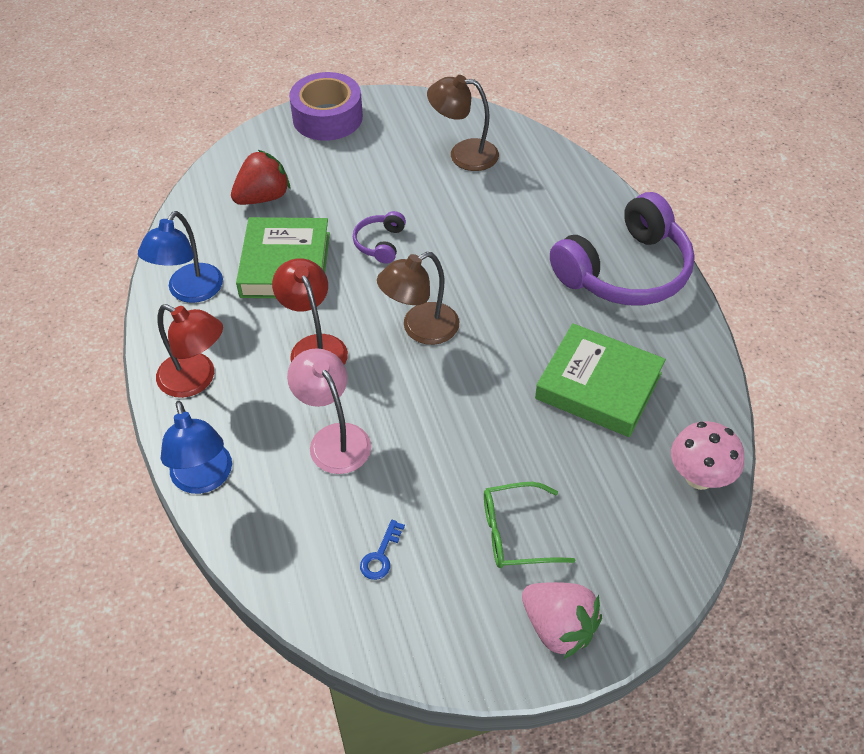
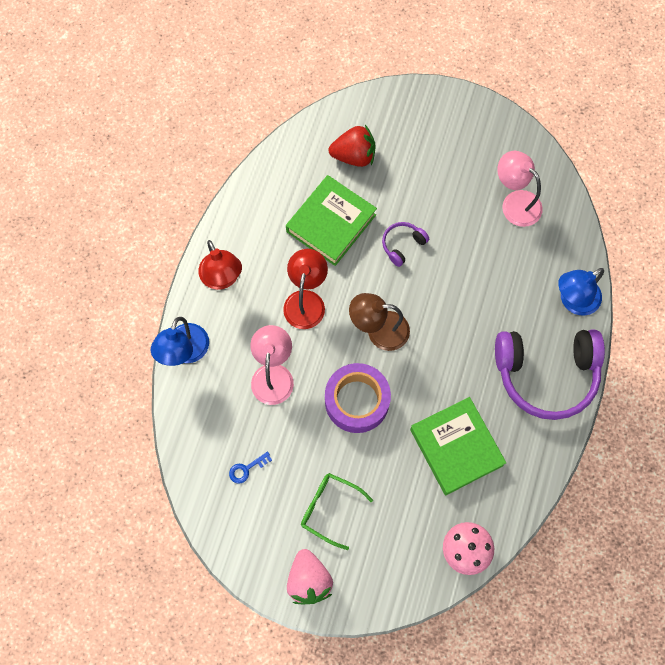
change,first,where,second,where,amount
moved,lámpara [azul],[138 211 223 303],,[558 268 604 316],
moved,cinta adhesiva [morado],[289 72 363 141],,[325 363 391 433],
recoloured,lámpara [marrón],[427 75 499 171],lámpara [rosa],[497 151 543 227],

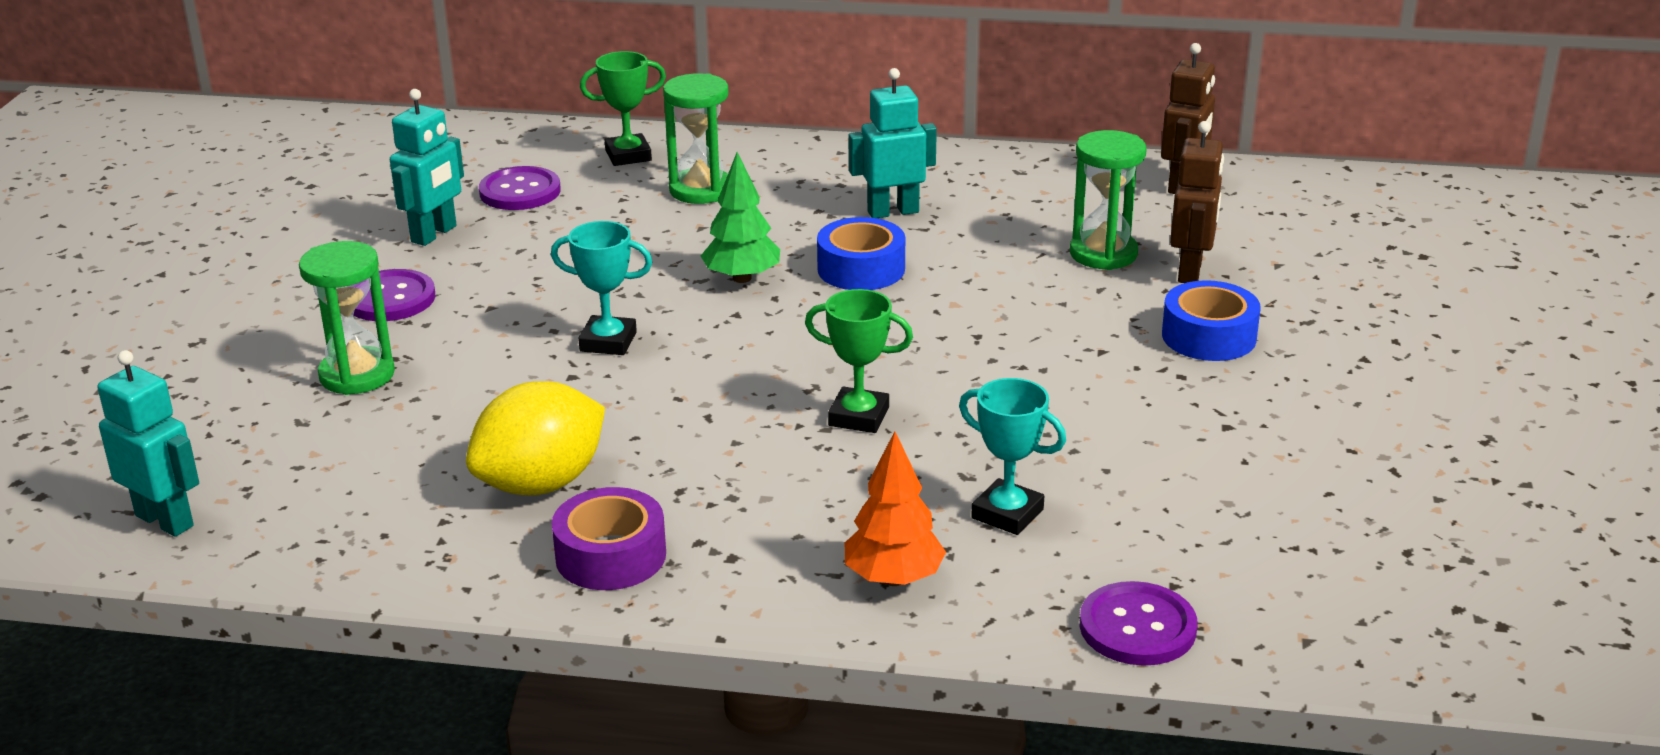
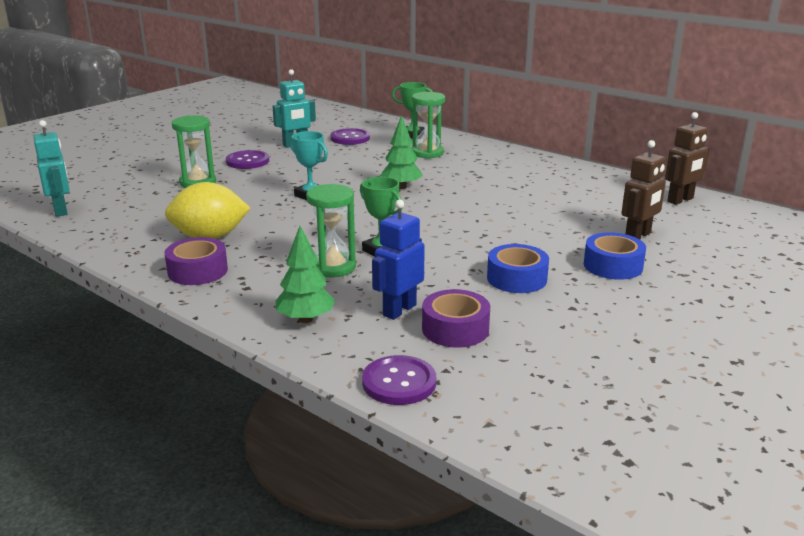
change,first,where,second,where,amount
moved,cinta adhesiva [azul],[817 217 905 290],,[487 244 549 293],
recoloured,árbol [naranja],[845 431 946 586],árbol [verde],[276 226 335 323],
removed,robot [turquesa],[849 68 937 218],,,
replaced,trofeo [turquesa],[959 378 1066 535],robot [azul],[372 199 425 320],
moved,reloj de arena [verde],[1070 130 1147 270],,[306 184 356 278],
added,,,cinta adhesiva [morado],[422 289 490 348],

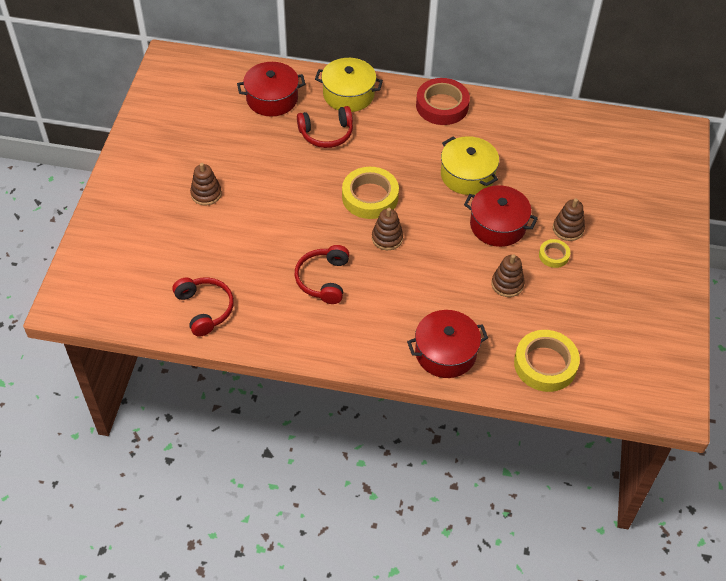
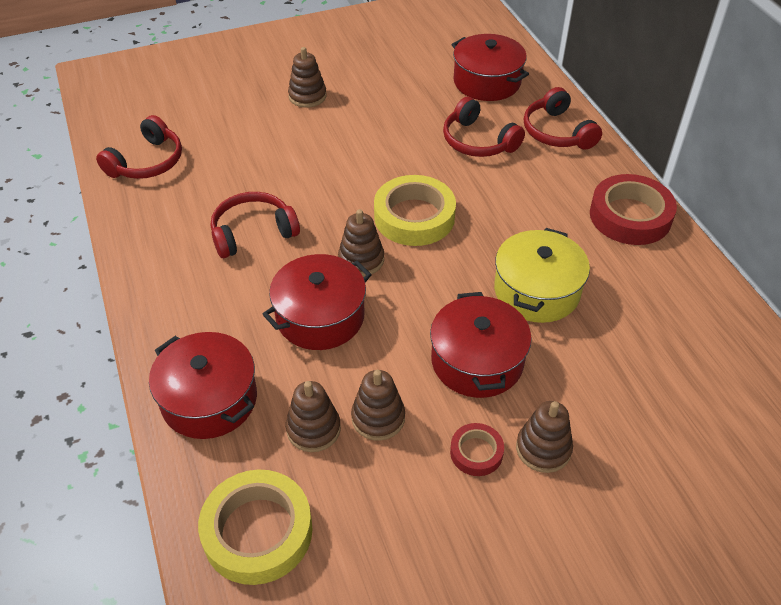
change,first,where,second,where,amount
replaced,olla [amarillo],[315 58 383 112],auriculares [rojo],[524 87 602 150],
recoloured,cinta adhesiva [amarillo],[539 239 570 268],cinta adhesiva [rojo],[450 423 504 476],
added,,,olla [rojo],[263 254 372 350],
added,,,juguete apilable [marrón],[286 381 341 452],

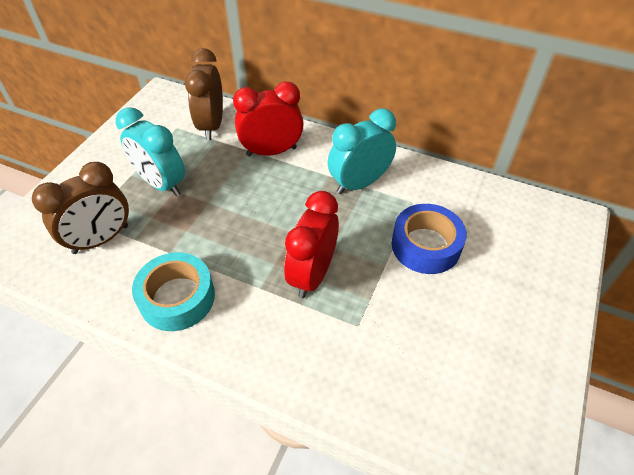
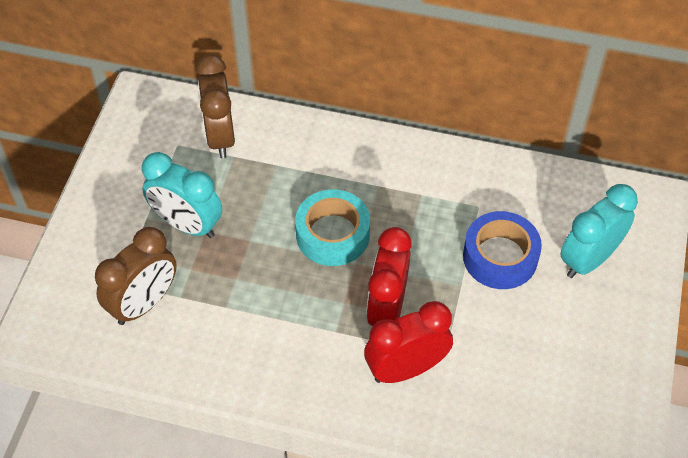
change,first,where,second,where,amount
moved,cinta adhesiva [turquesa],[132 252 215 331],,[295 189 370 266],
moved,despertador [rojo],[233 81 304 156],,[364 301 453 383],
moved,despertador [turquesa],[328 109 396 194],,[560 184 638 278],

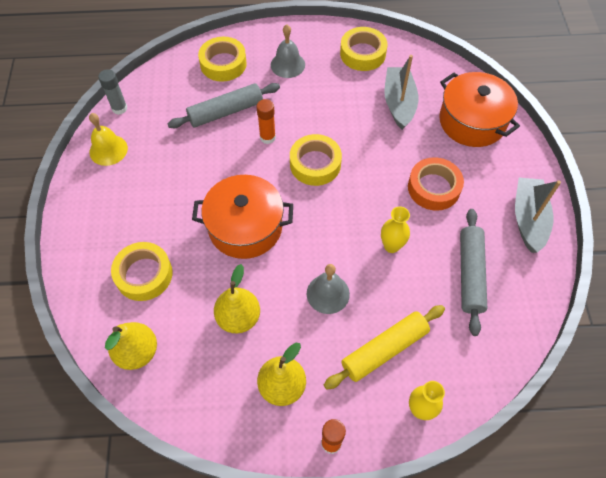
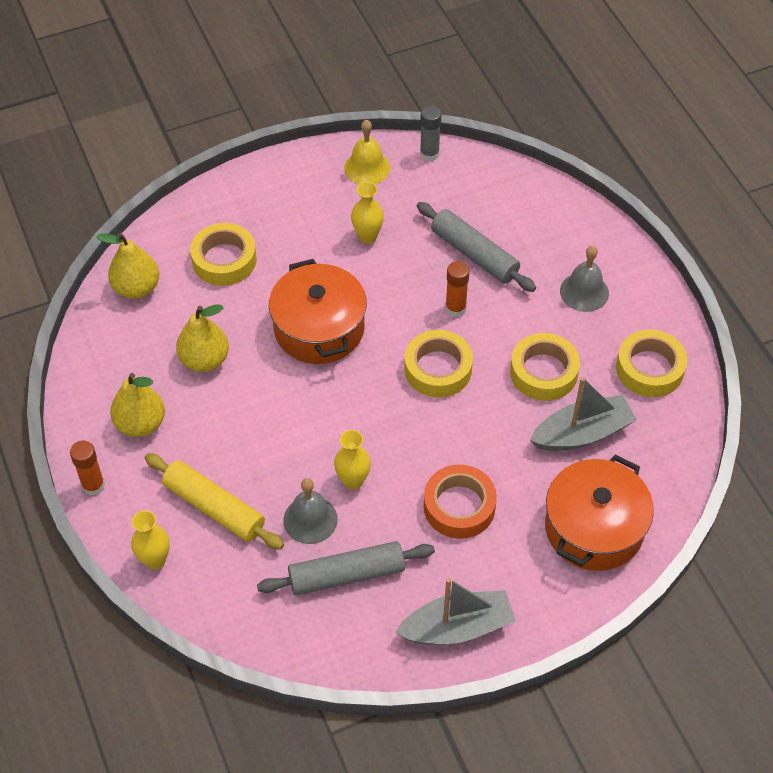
change,first,where,second,where,amount
moved,cinta adhesiva [amarillo],[198 37 247 82],,[510 333 580 401],
moved,campana [gris],[307 264 350 314],,[283 478 338 544],
added,,,florero [amarillo],[351 182 384 244],

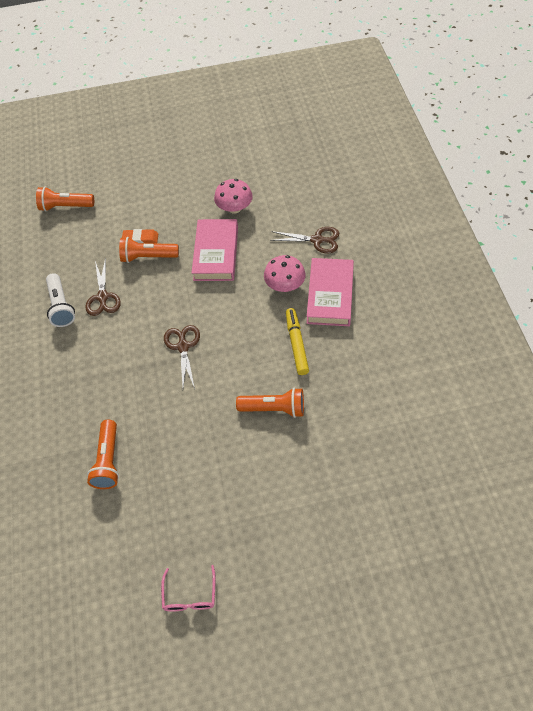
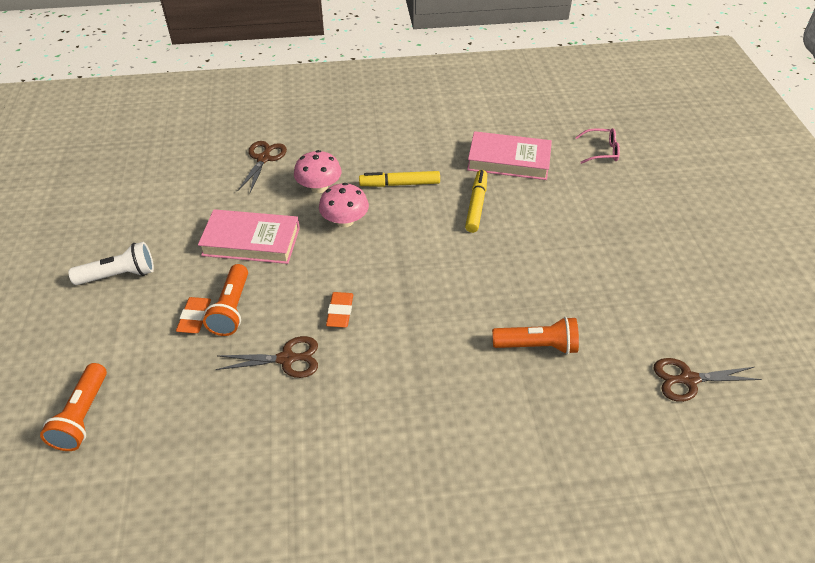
change,first,where,second,where,amount
moved,lámpara de mano [blanco],[46 273 75 327],,[68 242 154 285],
moved,gafas [rosa],[161 565 216 612],,[575 128 620 164],
moved,tijeras [marrón],[164 325 200 389],,[653 358 762 402],
moved,seta [rosa],[214 179 253 214],,[319 183 369 227],
replaced,lámpara de mano [naranja],[236 388 304 418],rotulador [amarillo],[465 170 487 233],
moved,libro [rosa],[307 258 354 326],,[467 131 552 180],
added,,,goma de borrar [naranja],[326 292 353 328],

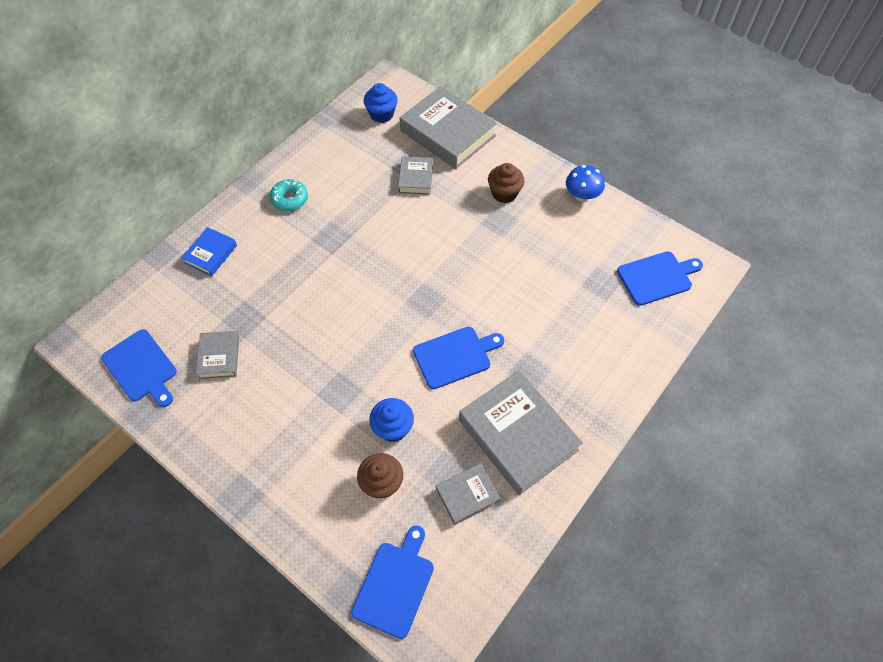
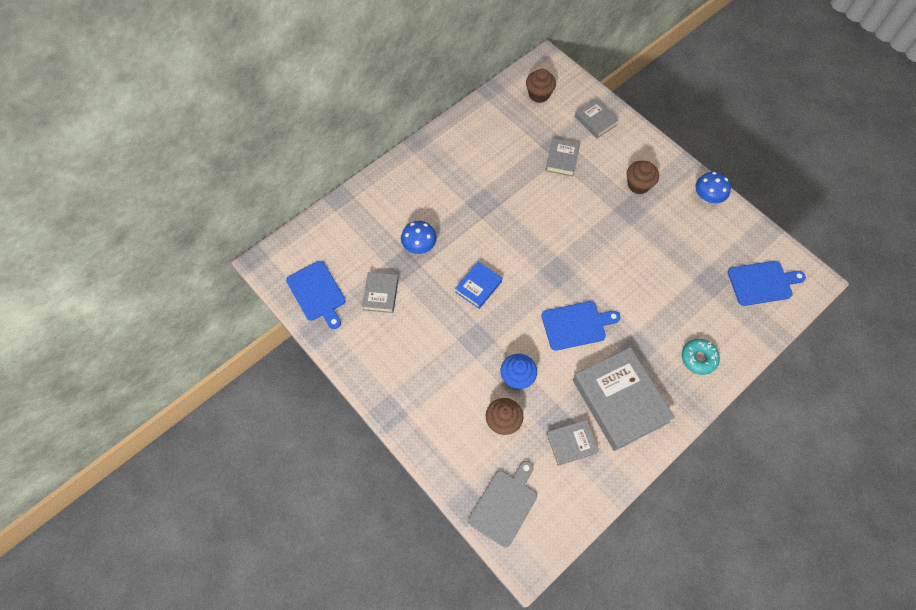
change,first,where,second,where,amount
moved,libro [azul],[181 227 237 276],,[455 262 502 309],
moved,rosquilla [turquesa],[270 179 308 211],,[682 339 720 375],
recoloured,tabla de cortar [azul],[351 525 434 639],tabla de cortar [gris],[468 461 537 547],
recoloured,magdalena [azul],[364 83 398 123],magdalena [marrón],[526 69 556 103],
resized,libro [gris],[400 86 497 169],,[574 99 619 138],x0.51
added,,,seta [azul],[401 221 437 254],

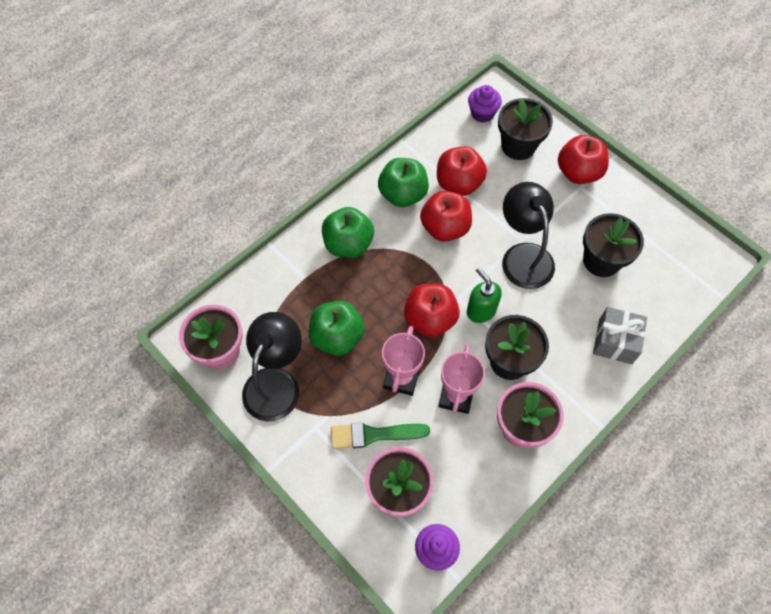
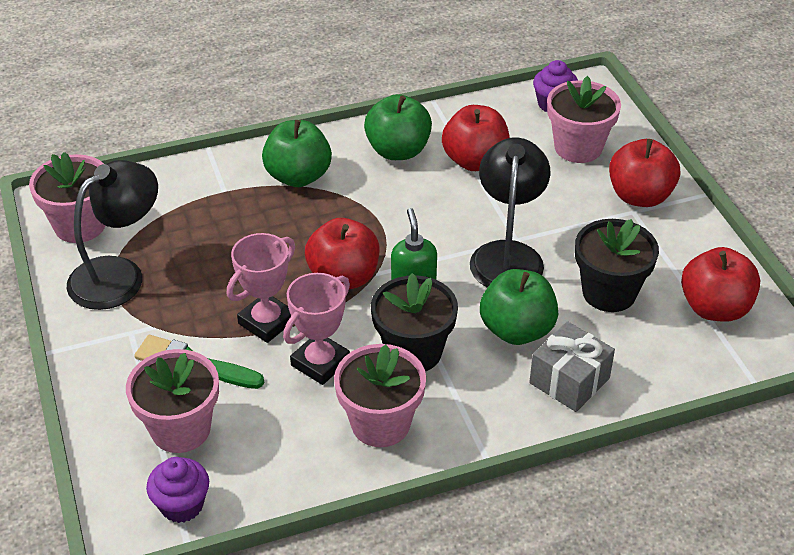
change,first,where,second,where,amount
moved,manzana [verde],[309 301 365 356],,[480 269 558 345],
moved,manzana [rojo],[420 191 472 242],,[681 247 760 322],
recoloured,maceta [negro],[498 98 553 160],maceta [rosa],[547 76 621 163],

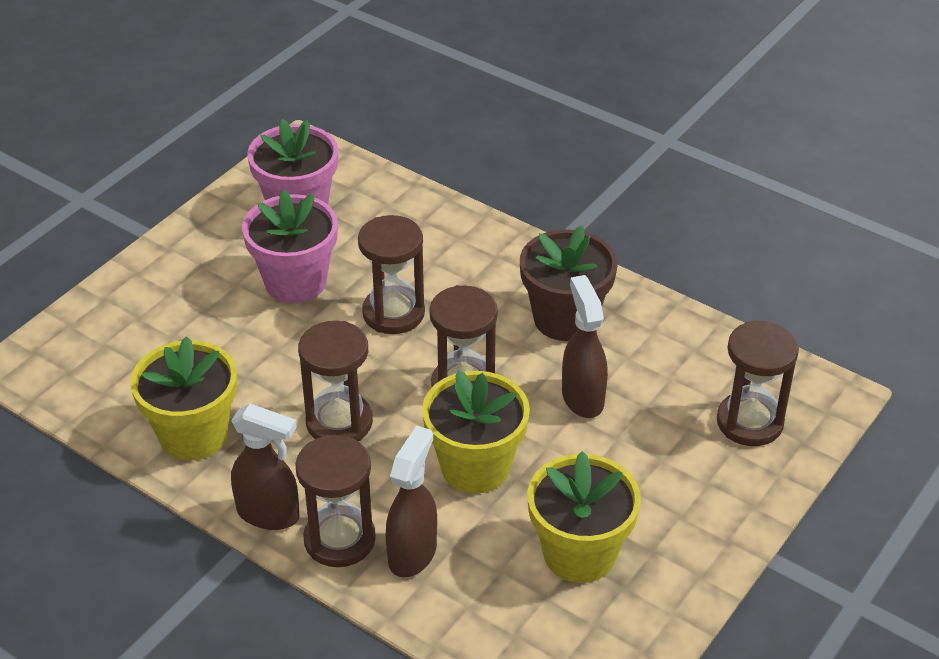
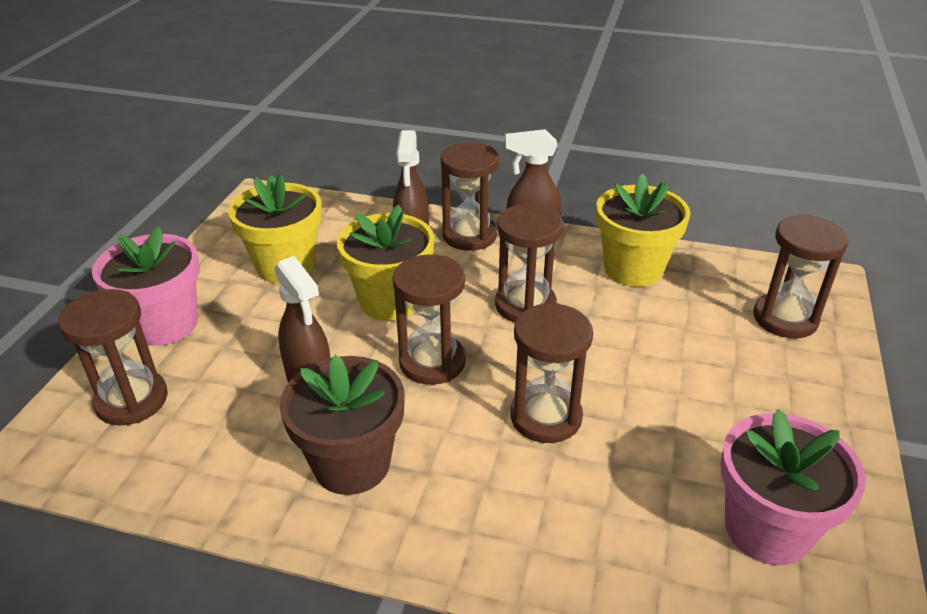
change,first,where,second,where,amount
moved,maceta [rosa],[242 189 338 303],,[92 226 200 346],
added,,,reloj de arena [marrón],[753 215 849 338],

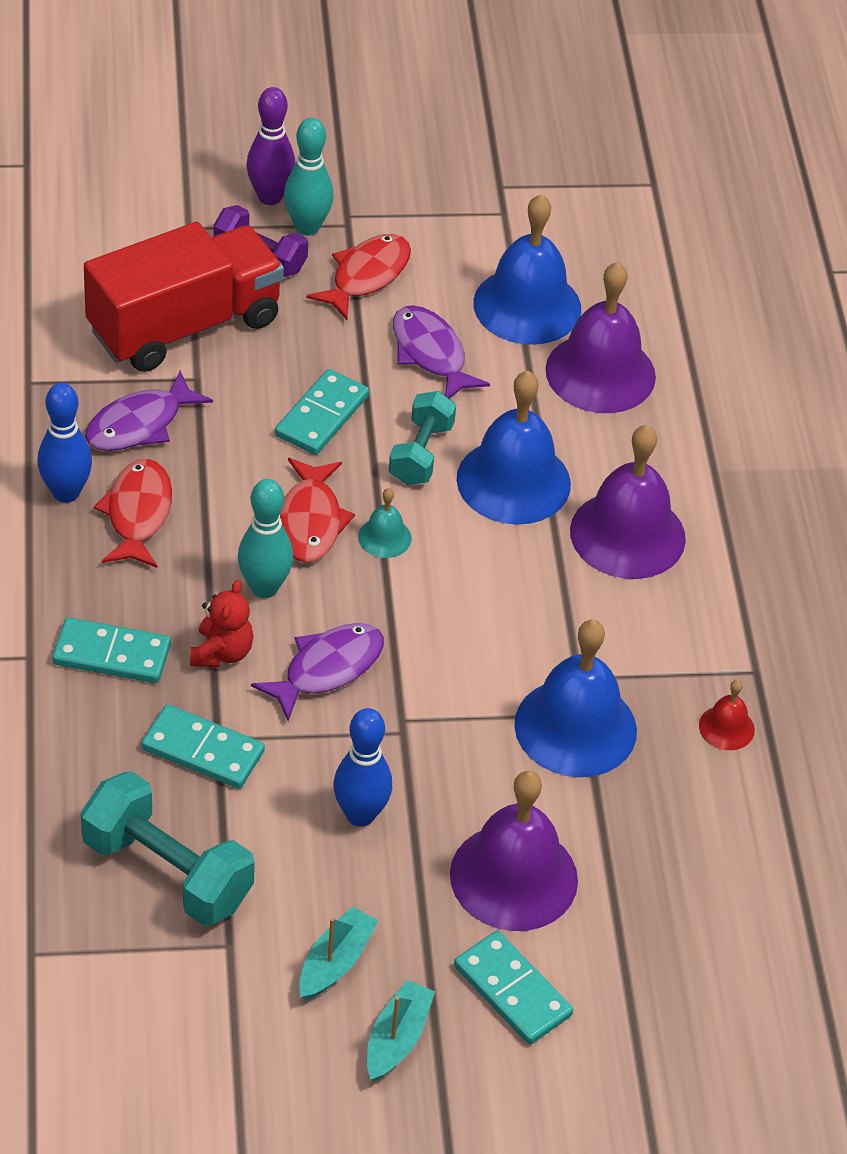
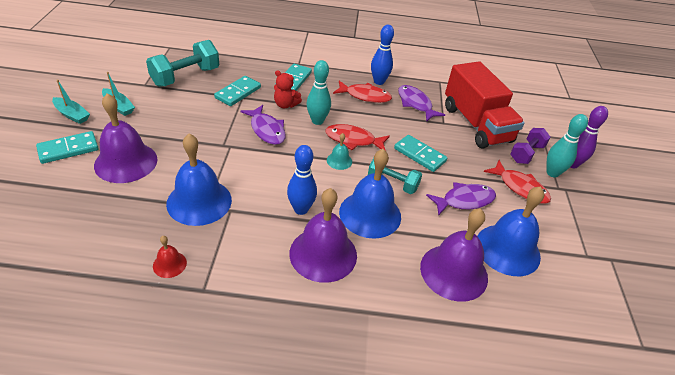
change,first,where,second,where,amount
moved,bolo [azul],[333 708 392 827],,[287 145 317 215],

